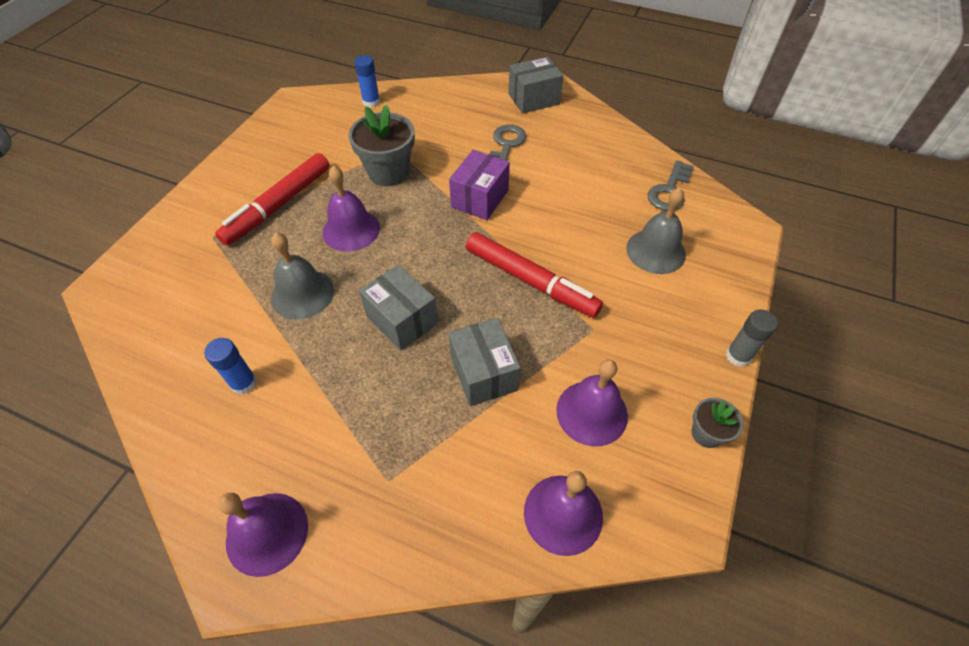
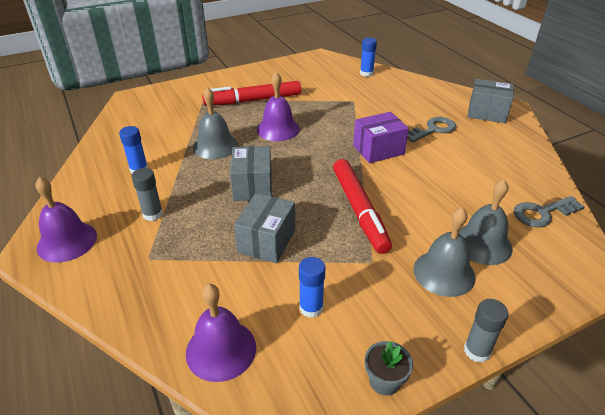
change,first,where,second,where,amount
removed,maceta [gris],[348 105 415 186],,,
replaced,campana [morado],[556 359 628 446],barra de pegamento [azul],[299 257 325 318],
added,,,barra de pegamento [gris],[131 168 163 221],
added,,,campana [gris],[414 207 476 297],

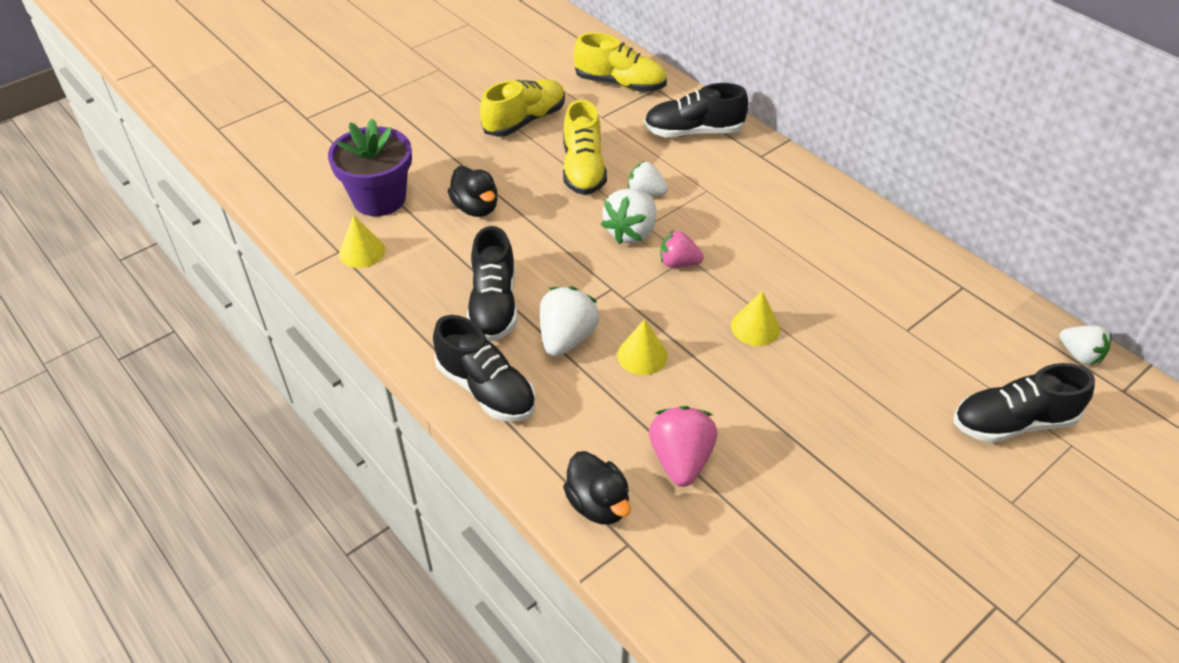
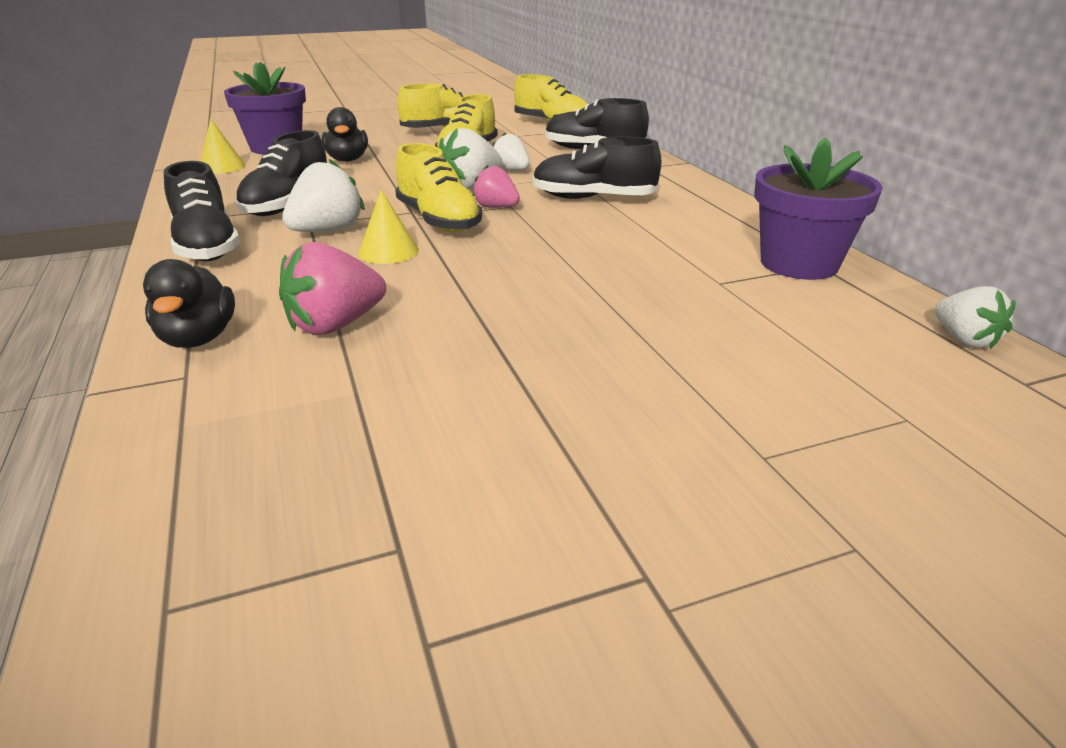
change,first,where,second,where,amount
turned,fresa [rosa],[649 406 717 487],,[279 242 386 335],150 degrees counterclockwise
removed,cono [amarillo],[731 291 780 346],,,
moved,zapato [negro],[954 363 1095 443],,[533 136 662 199],
added,,,zapato [amarillo],[395 143 482 232],
added,,,maceta [morado],[754 138 883 280],

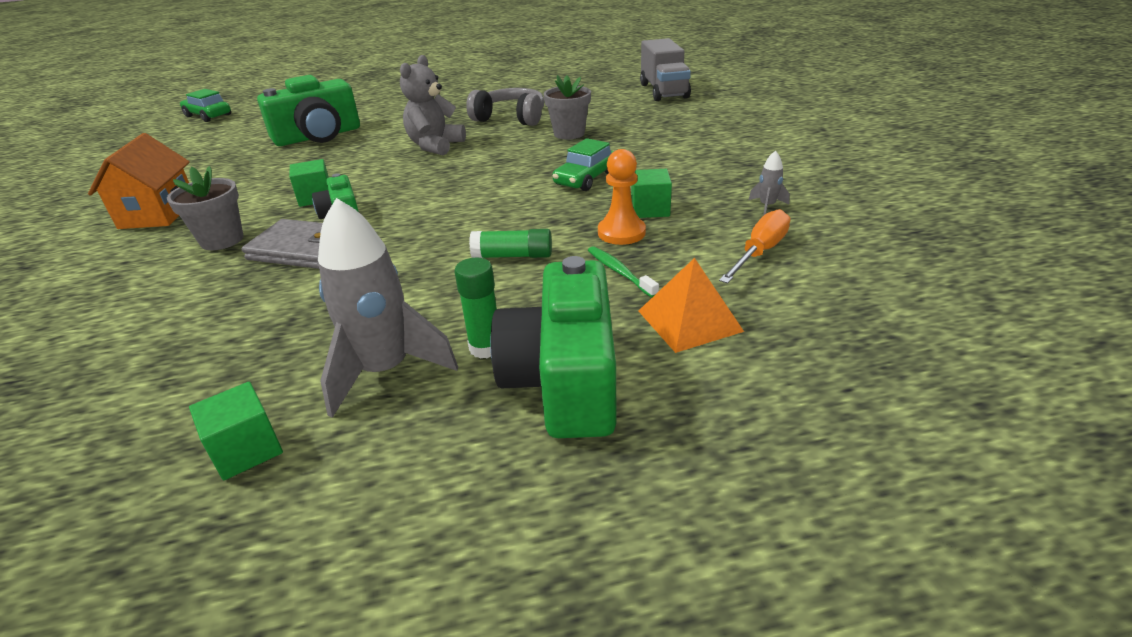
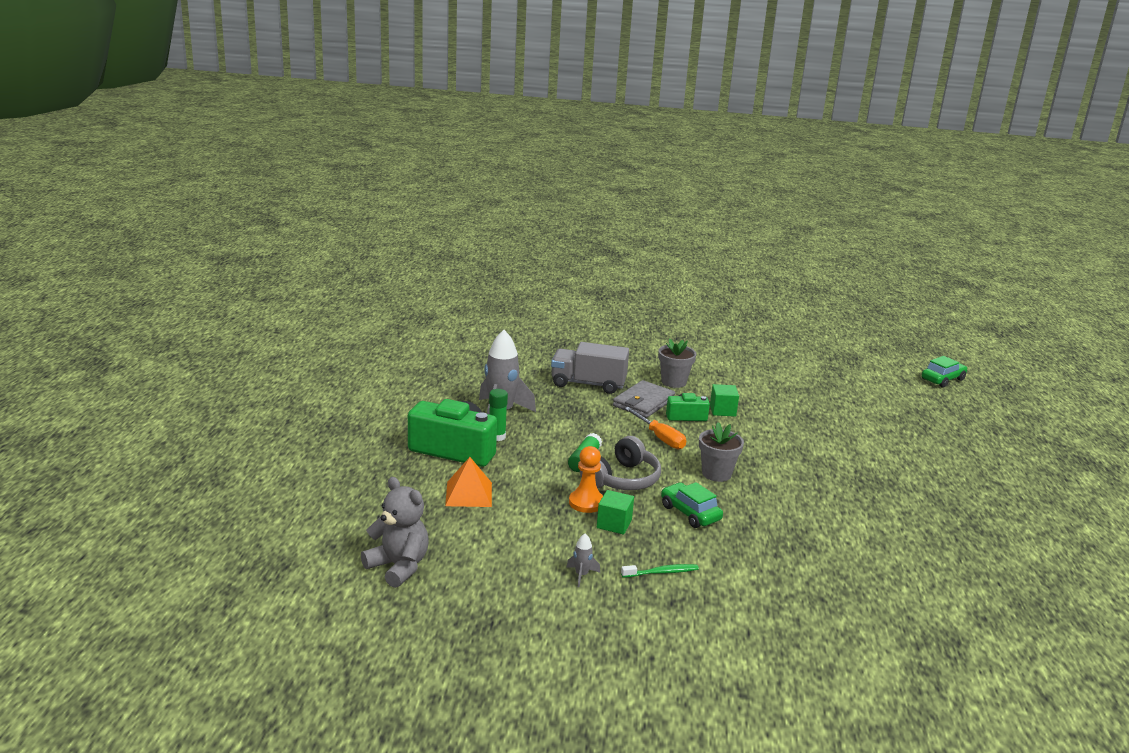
change,first,where,second,where,amount
removed,casa [naranja],[88 133 190 229],,,
removed,cubo [verde],[189 382 283 480],,,
removed,cámara [verde],[257 75 360 146],,,
moved,osito [gris],[400 55 466 155],,[361 477 428 588],
moved,auriculares [gris],[466 88 544 126],,[580 436 661 490],
moved,maceta [gris],[544 75 591 139],,[699 422 744 482],
moved,cepillo de dientes [verde],[588 246 659 298],,[621 564 699 578],
moved,camión [gris],[640 38 691 101],,[551 342 629 394],
moved,destornillador [naranja],[719 209 790 284],,[624 407 686 449],

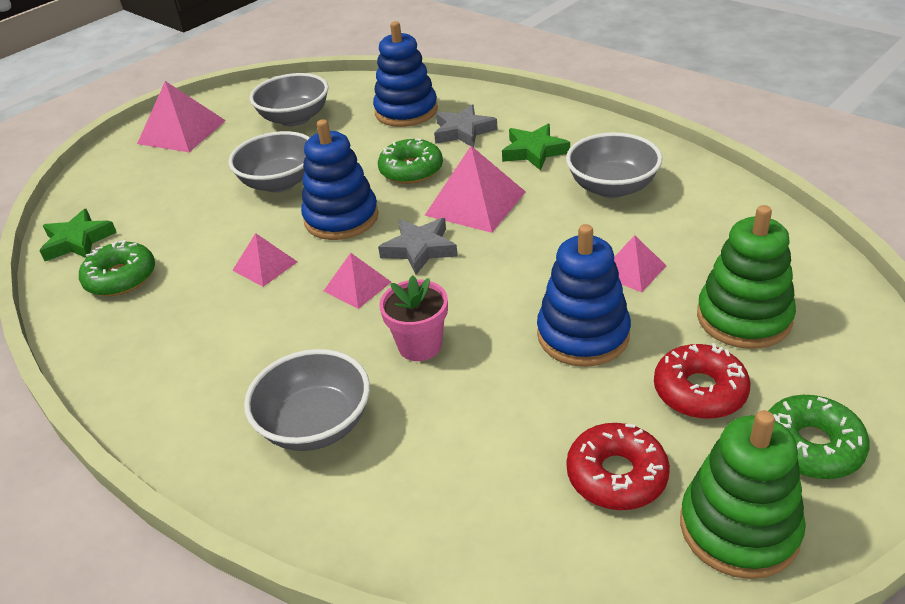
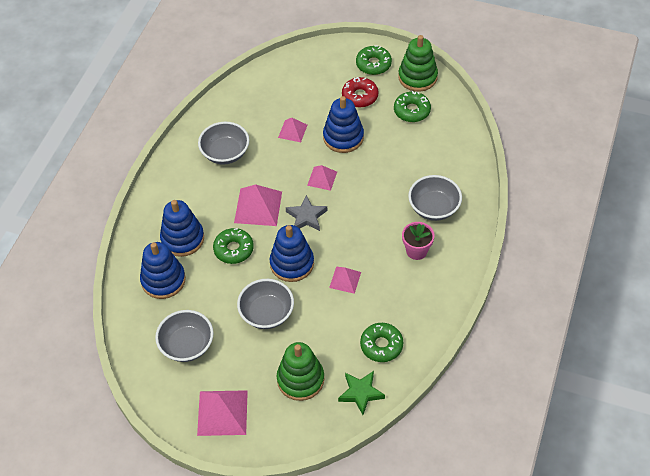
change,first,where,second,where,amount
moved,pirámide [rosa],[324 253 391 309],,[307 165 337 191],
moved,maceta [rosa],[379 275 448 361],,[402 222 435 260],
replaced,estrella [gris],[434 104 498 148],juguete apilable [azul],[160 200 204 257],
removed,estrella [verde],[502 124 570 171],,,
recoloured,rosquilla [rojo],[567 423 670 510],rosquilla [verde],[394 90 431 122],
moved,juguete apilable [verde],[697 205 796 349],,[277 342 324 401],

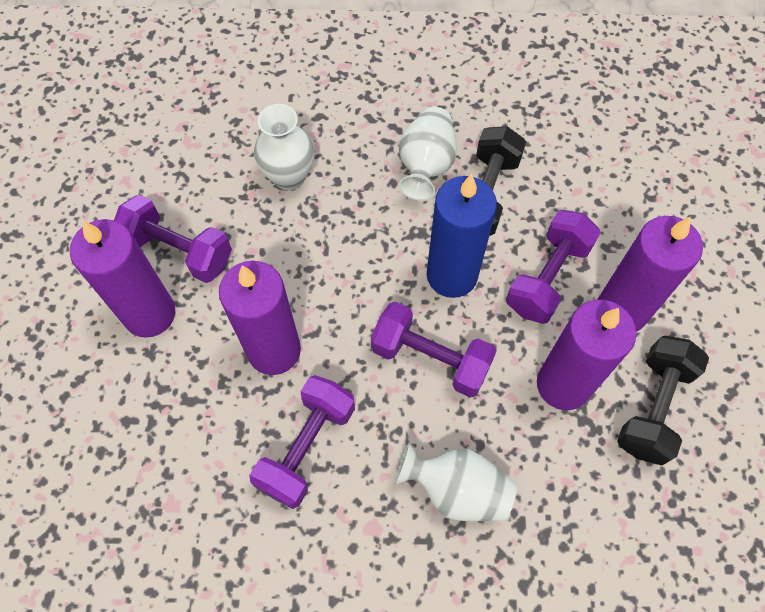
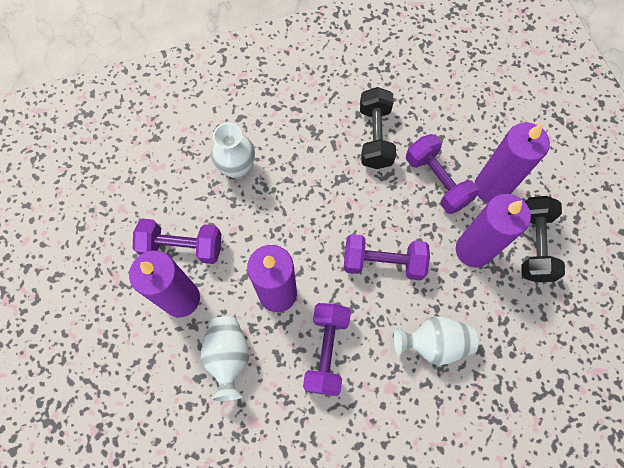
change,first,where,second,where,amount
moved,florero [blanco],[399 107 457 201],,[201 316 250 401],
removed,vela [azul],[427 174 497 298],,,
turned,mancuerna [morado],[506 210 601 324],,[406 134 479 214],45 degrees counterclockwise

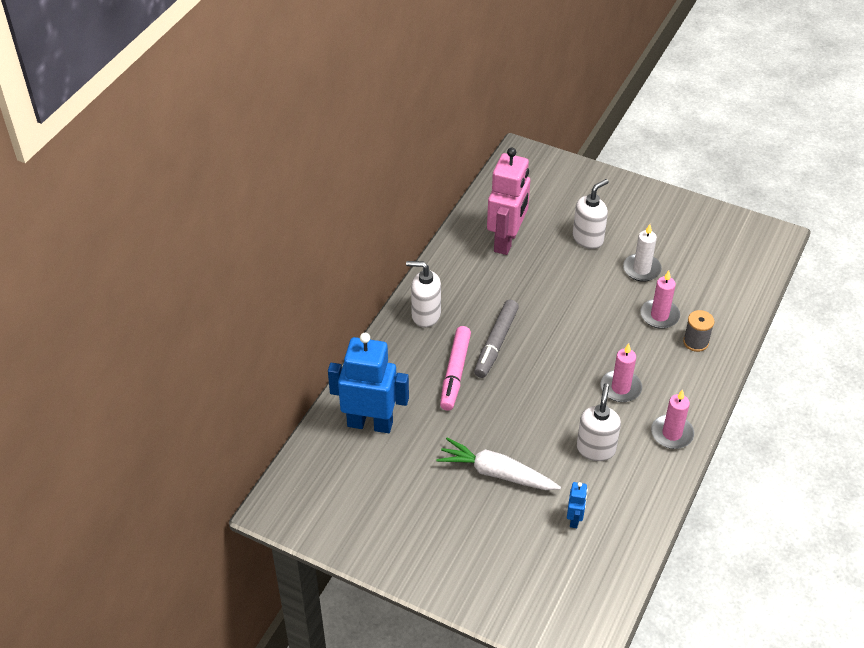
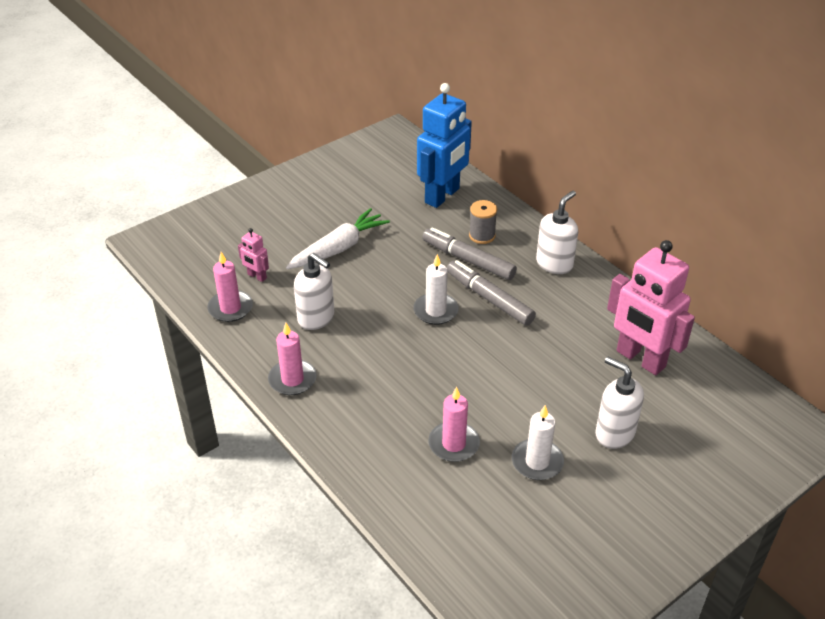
change,first,where,second,where,amount
recoloured,rotulador [rosa],[440 326 471 411],rotulador [gris],[422 227 517 280],
recoloured,robot [azul],[567 482 588 528],robot [rosa],[238 228 269 282],
turned,dispensador de jabón [blanco],[573 179 609 249],,[595 357 644 449],150 degrees clockwise
moved,vela [rosa],[600 343 642 402],,[207 252 253 322],
moved,carrete [gris],[683 310 715 352],,[469 200 497 244],
added,,,vela [blanco],[413 254 459 325],

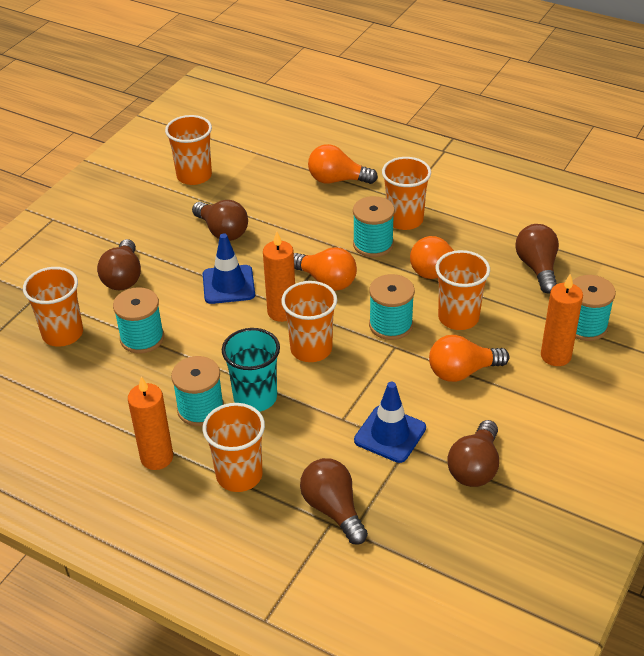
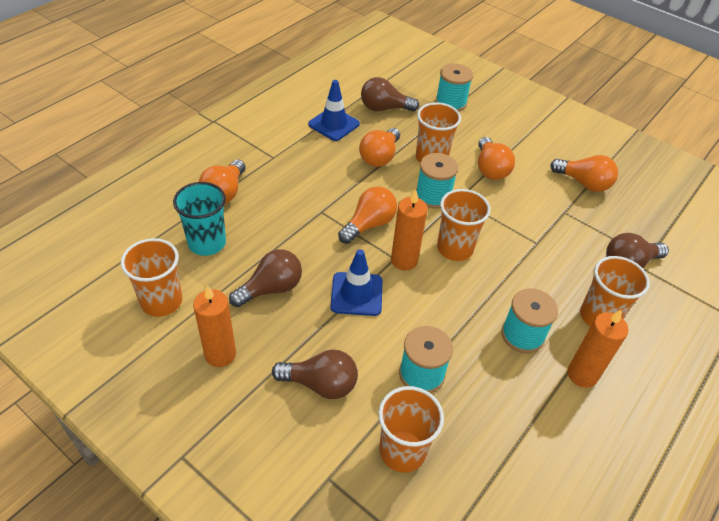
change,first,where,second,where,amount
moved,vaso [turquesa],[222 328 280 412],,[173 182 226 256],
removed,carrete [turquesa],[353 196 395 257],,,
moved,cono de tráfico [azul],[354 382 426 463],,[308 80 360 141],
removed,vaso [naranja],[382 157 431 230],,,
recoloured,bombilla [marrón],[448 420 499 487],bombilla [naranja],[550 155 618 192],
moved,vela [naranja],[541 274 583 366],,[193 285 236 367],

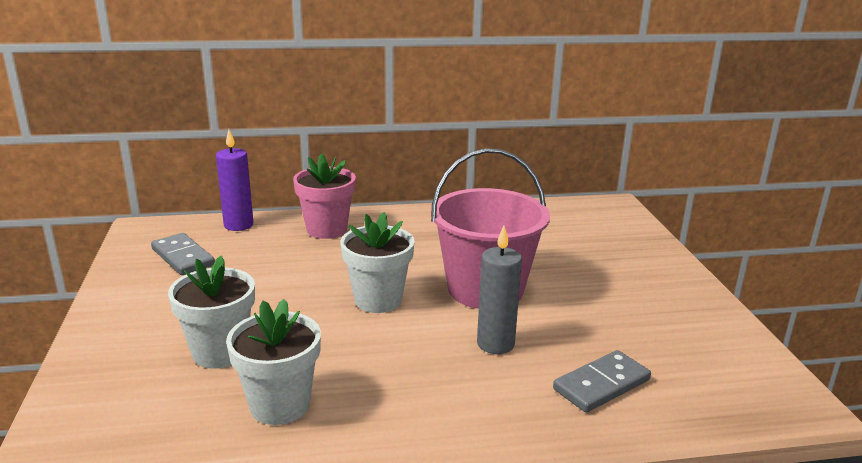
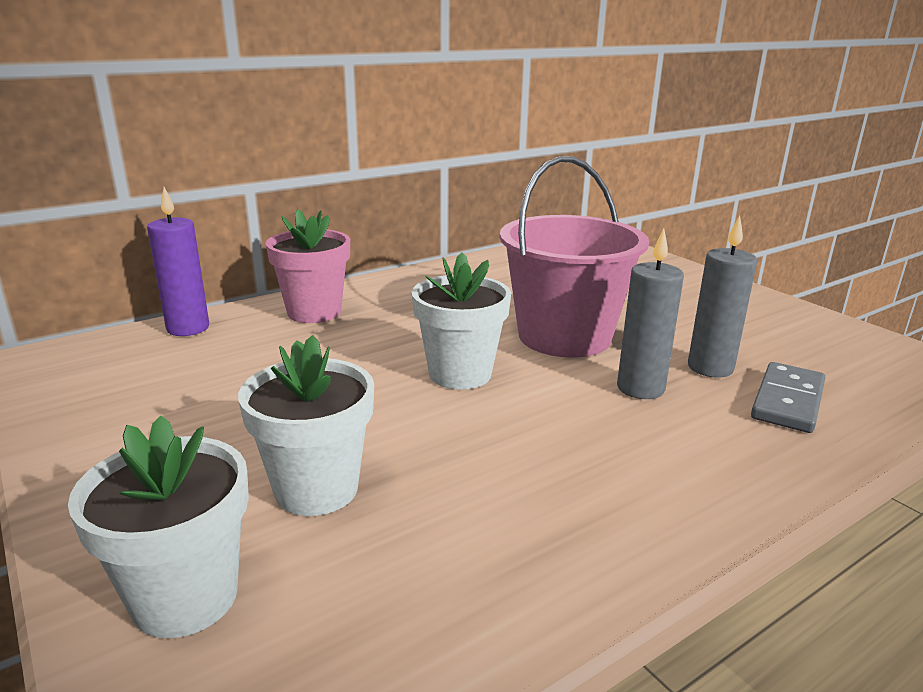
change,first,where,second,where,amount
removed,ficha de dominó [gris],[151 233 215 275],,,
moved,maceta [blanco],[226 299 321 425],,[68 415 249 638],
added,,,vela [gris],[688 216 757 378],

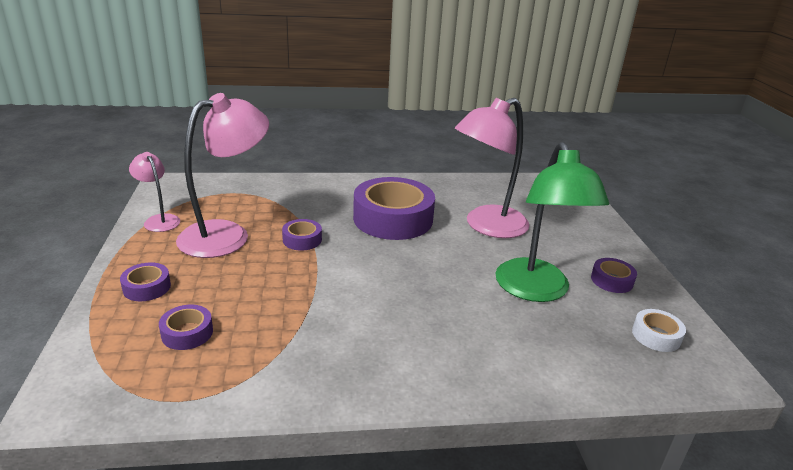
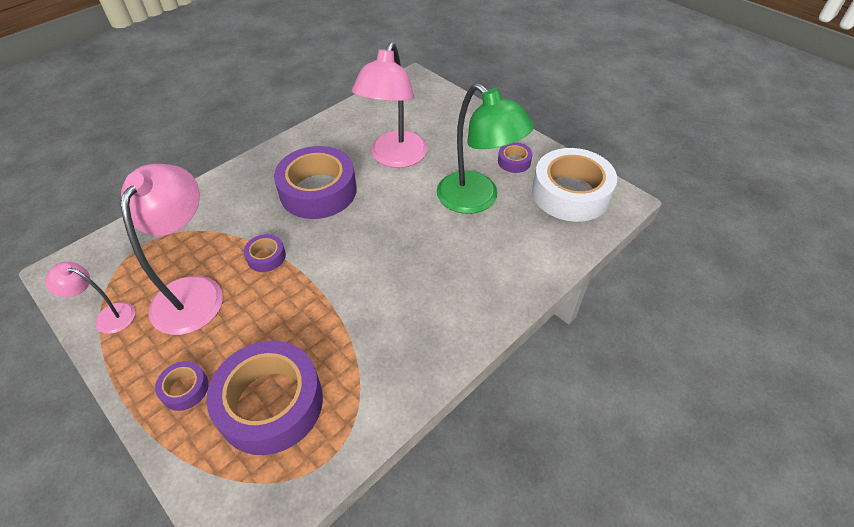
change,first,where,second,where,amount
resized,cinta adhesiva [morado],[159 305 213 350],,[206 341 323 455],x2.22
resized,cinta adhesiva [blanco],[632 309 686 352],,[532 148 617 222],x2.22

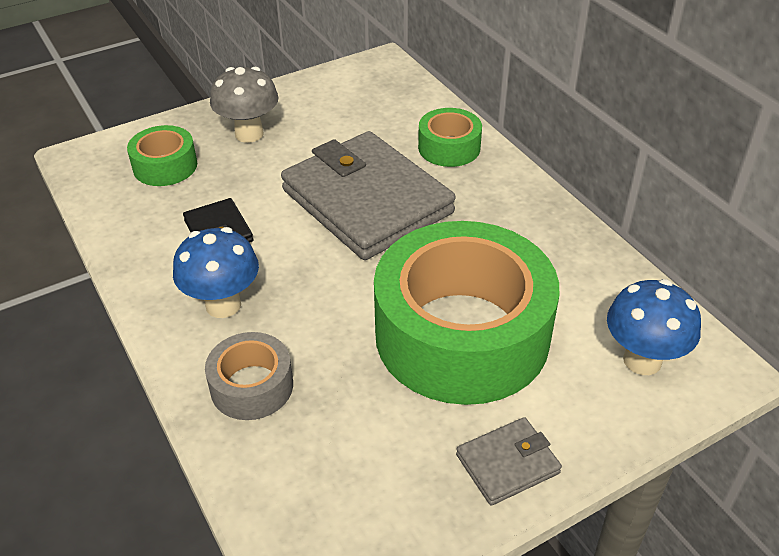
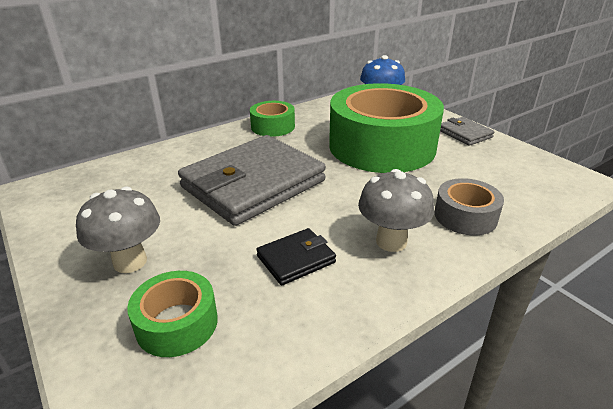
change,first,where,second,where,amount
recoloured,seta [azul],[173 227 259 318],seta [gris],[358 169 434 252],
moved,cinta adhesiva [verde],[418 108 482 167],,[250 101 295 137],

